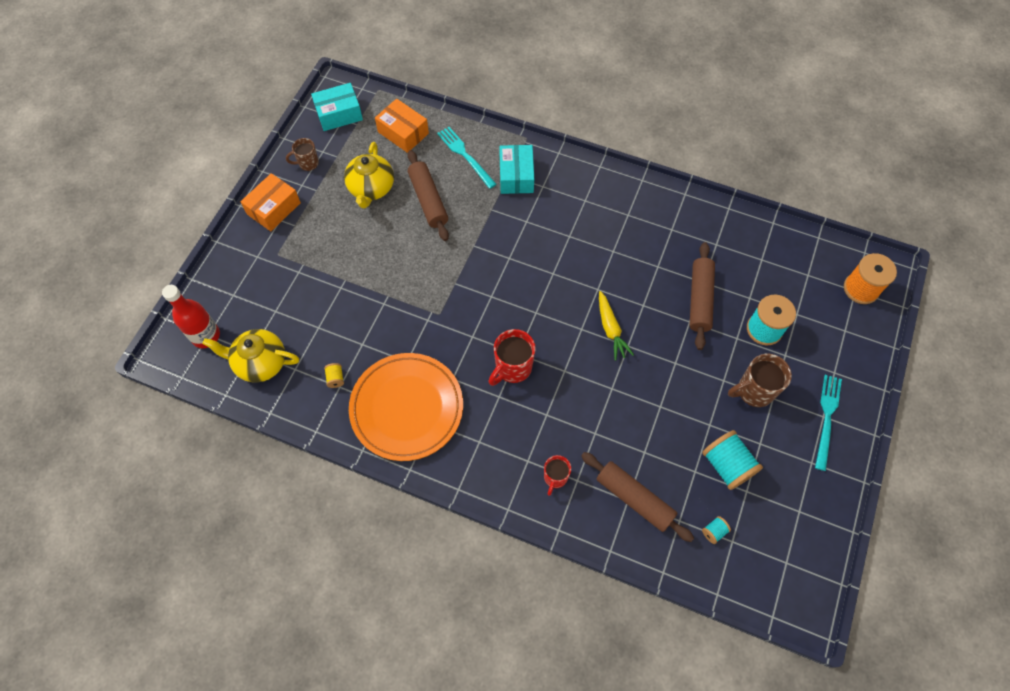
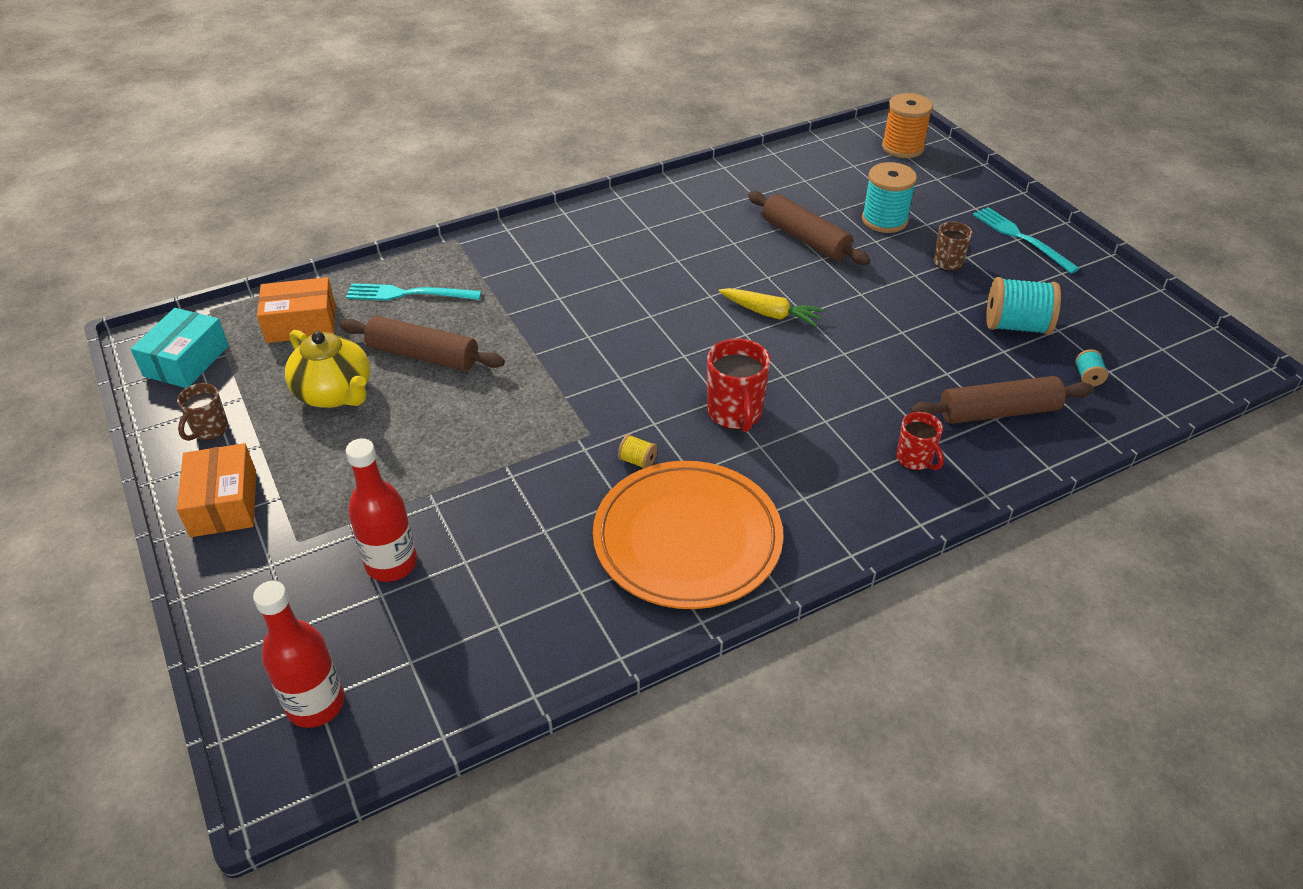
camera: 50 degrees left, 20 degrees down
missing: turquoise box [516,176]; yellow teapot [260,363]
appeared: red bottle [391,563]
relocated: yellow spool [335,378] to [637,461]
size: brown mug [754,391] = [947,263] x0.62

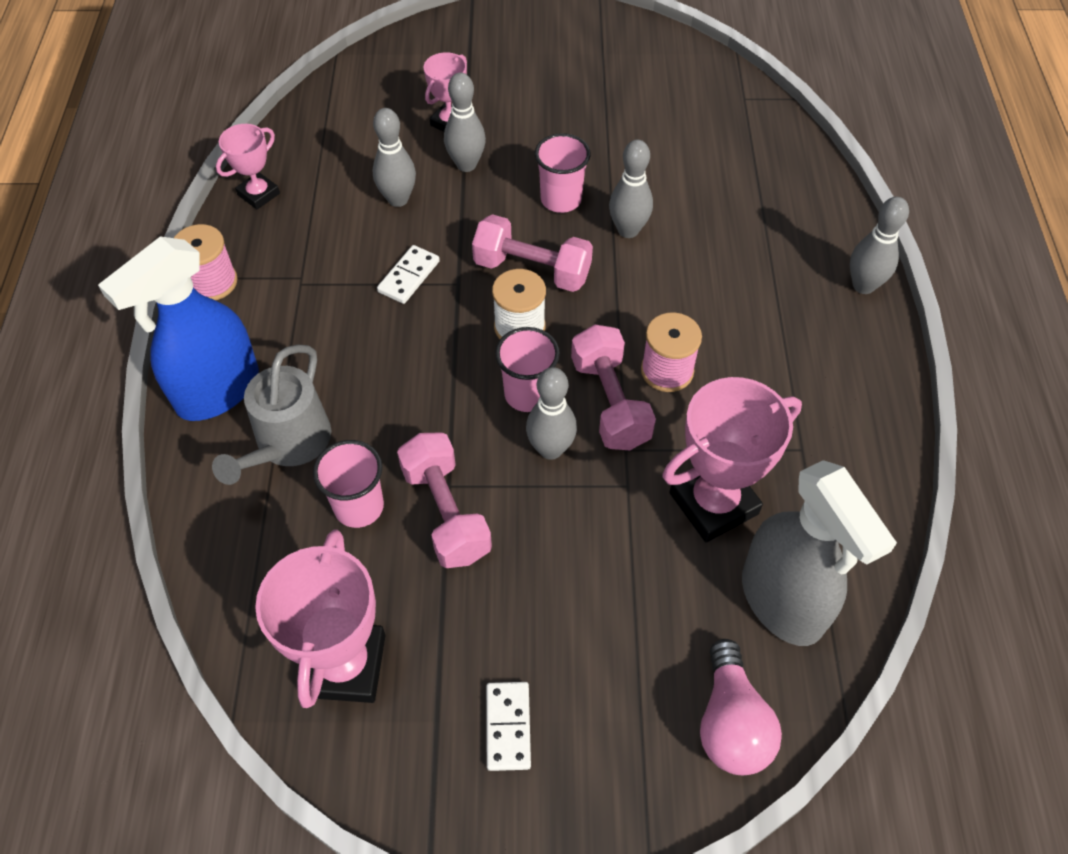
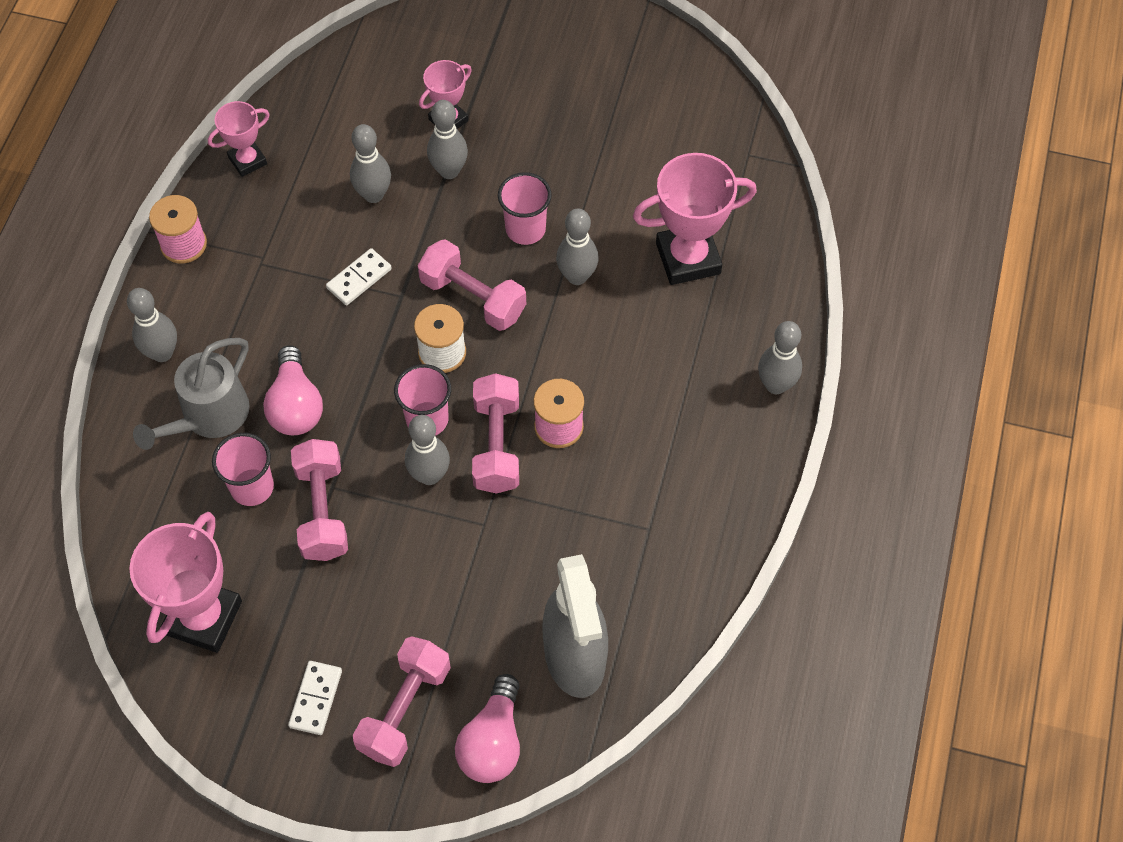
camera: 15 degrees right, 5 degrees up
appeared: pink light bulb [295,405]; pink dumbbell [405,709]
relocated: pink trophy [713,503] to [688,258]
exchanged: blue spray bottle [217,391] to grey bowling pin [162,353]

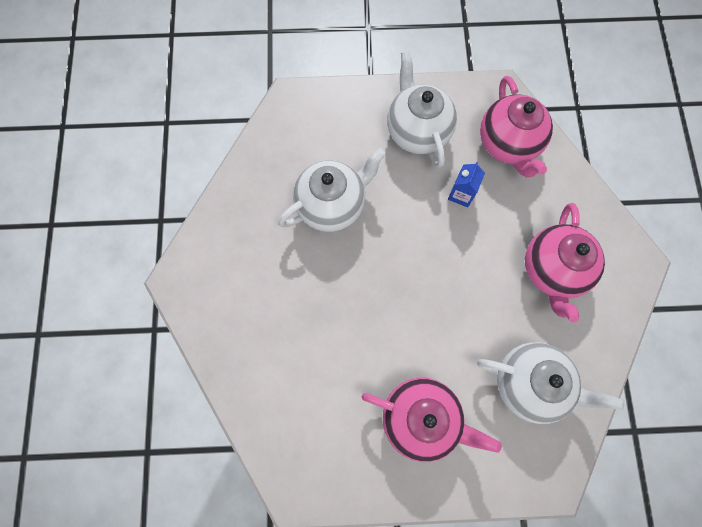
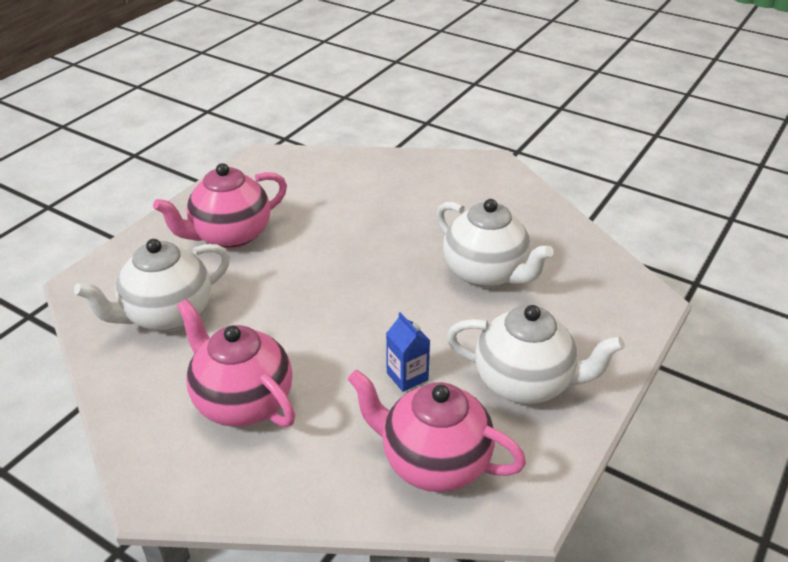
camera: 125 degrees right, 35 degrees down
spun: white teapot [332,204] = [486,274] 45 degrees counterclockwise

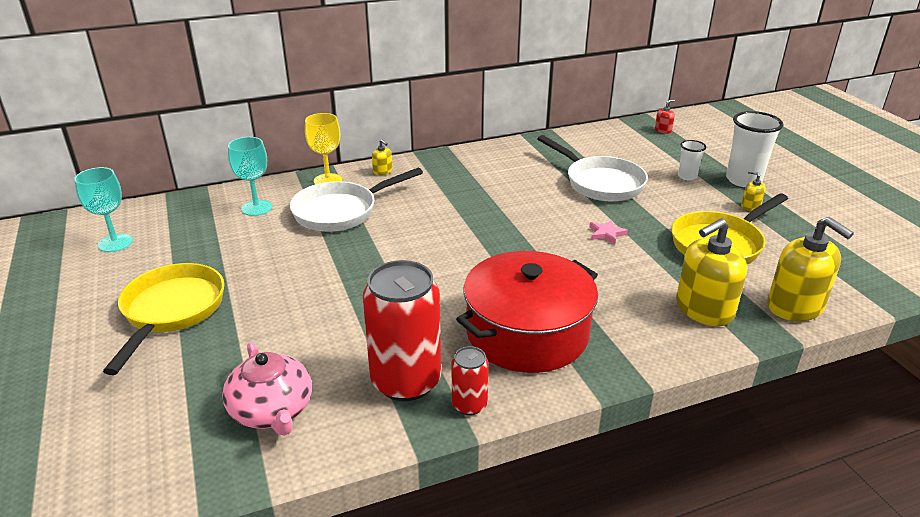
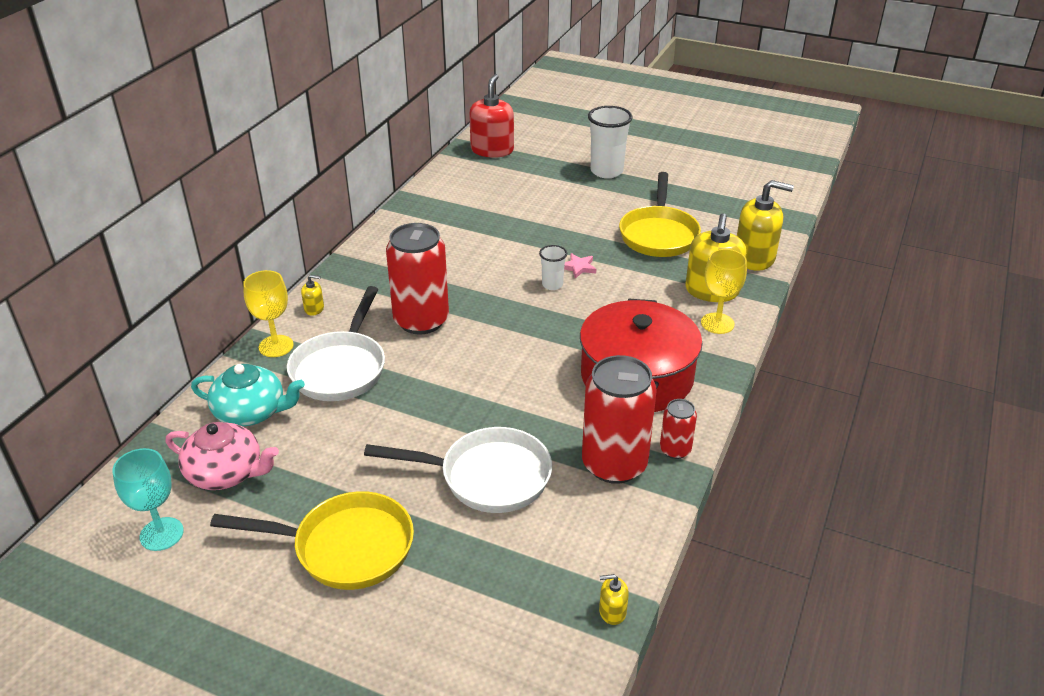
camera: 45 degrees left, 5 degrees up
appeared: red can [421,321]; yellow goblet [717,323]
relocated: white pan [600,183] to [487,477]; white cup [687,176] to [552,285]; yellow soap dispenser [750,207] to [612,611]; pink teapot [272,410] to [226,473]
exchanged: turquoise goblet [256,208] to turquoise teapot [251,412]
spun: yellow pan [171,311] = [345,547] 135 degrees clockwise
size: red soap dispenser [663,130] = [492,150] x2.26

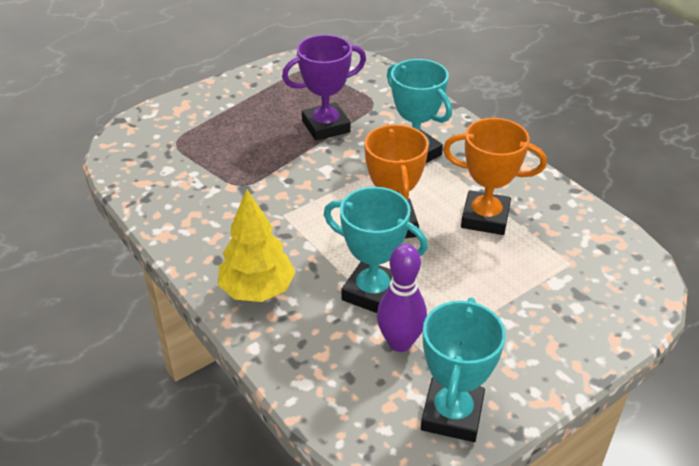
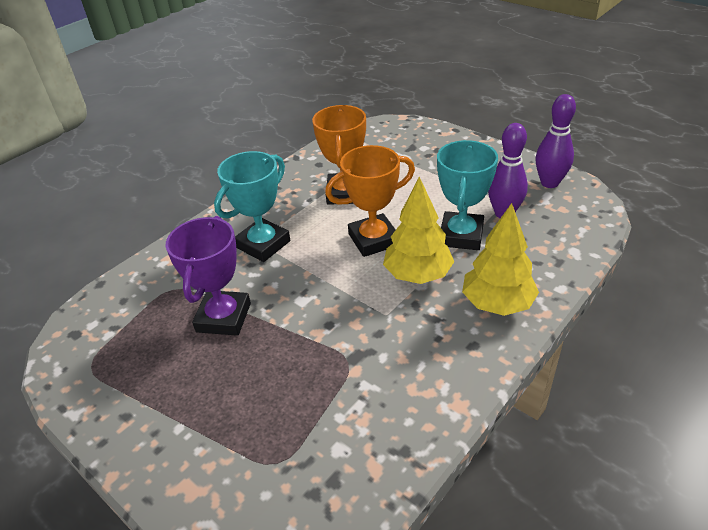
camera: 100 degrees left, 0 degrees up
appeared: yellow tree [417,274]
exchanged: turquoise trophy [452,414] to purple bowling pin [549,183]
spun: purple trophy [326,126] = [223,317] 45 degrees clockwise

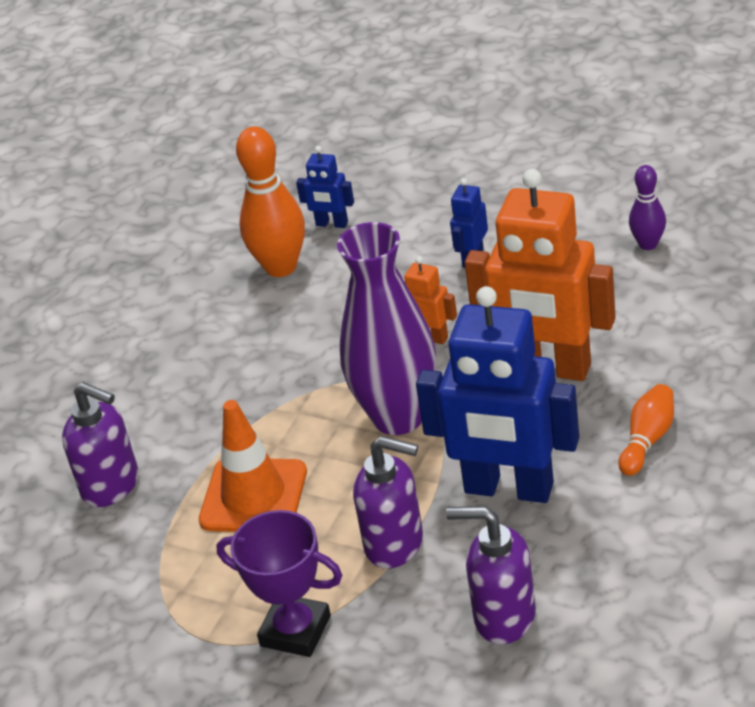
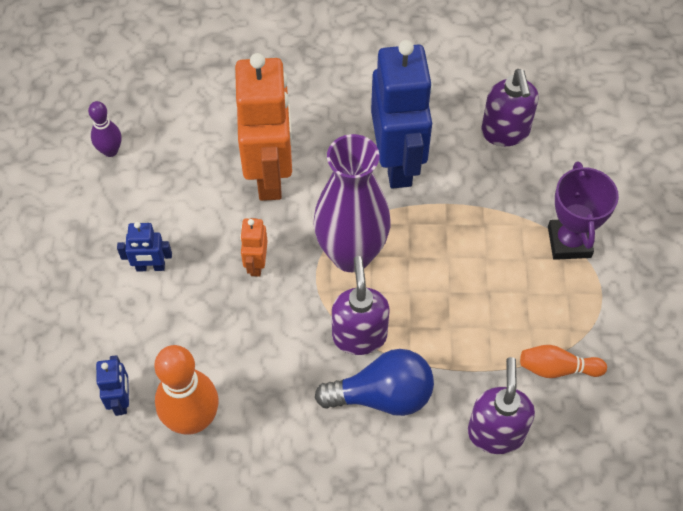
camera: 120 degrees left, 20 degrees up
missing: orange traffic cone [253,496]
appeared: blue light bulb [382,396]
relocated: orange bowling pin [647,440] to [557,368]; purple soap dispenser [395,544] to [359,335]

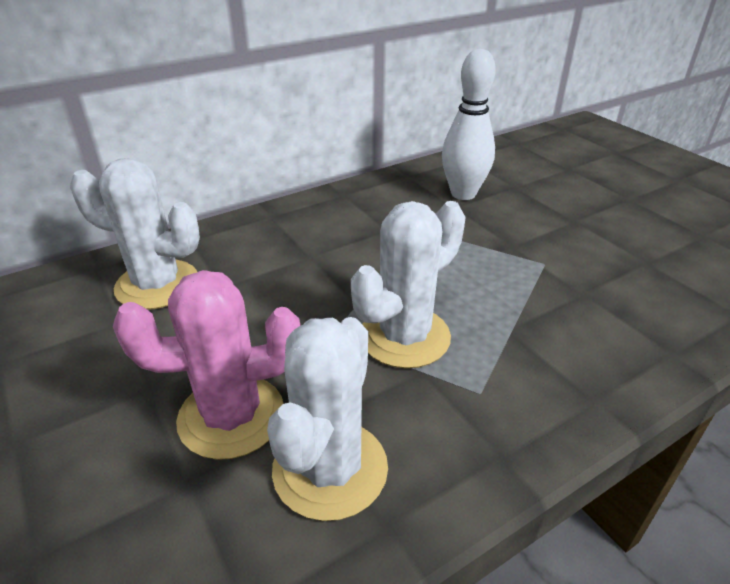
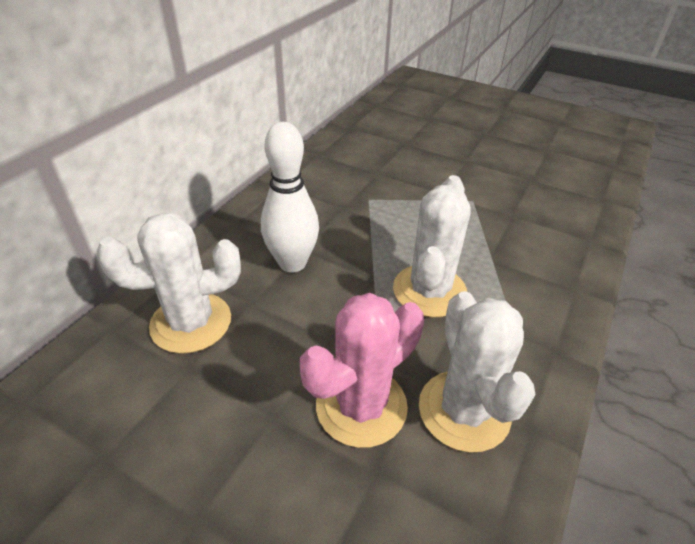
camera: 30 degrees left, 5 degrees up
relocated: white bowling pin [463,194] to [292,263]

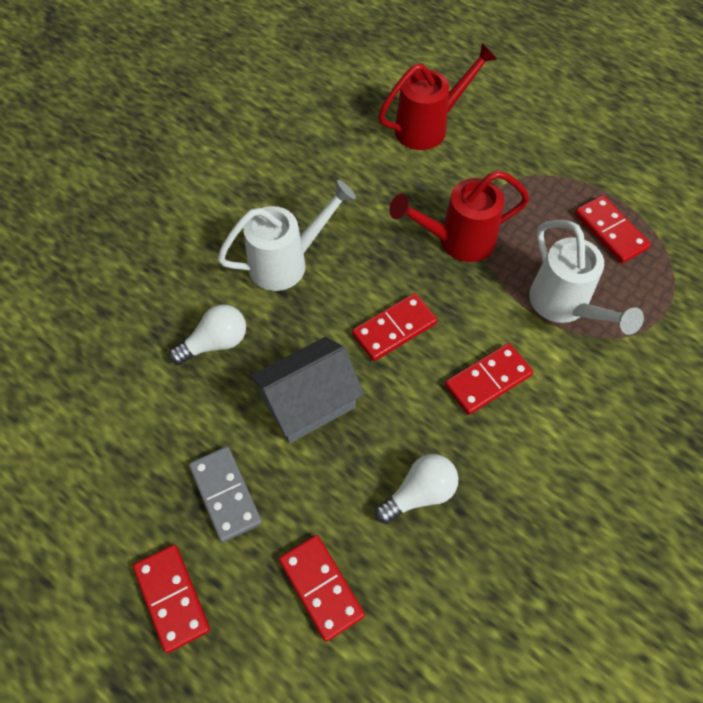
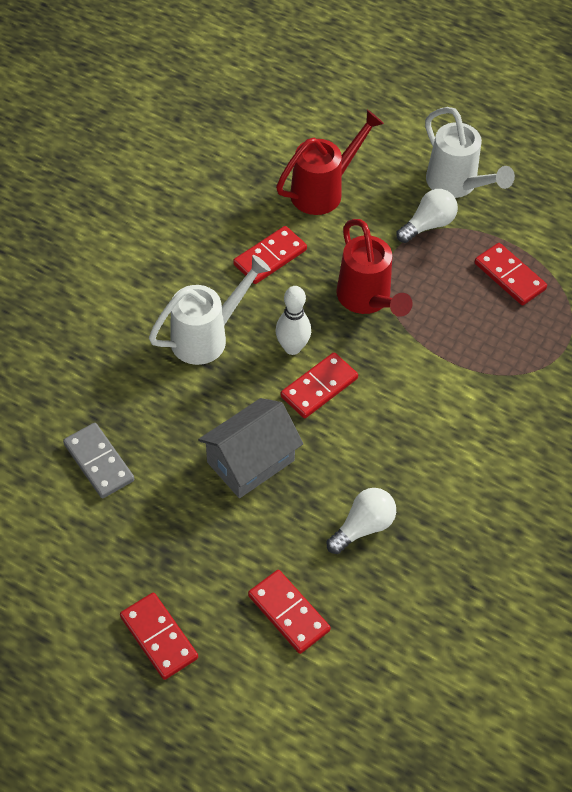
camera: 10 degrees left, 5 degrees down
appeared: white bowling pin [292,347]
relocated: white watering can [564,306] to [456,184]; white light bulb [215,343] to [428,225]; red domino [488,380] to [270,257]; grey domino [225,495] to [98,462]
spun: red watering can [458,241] = [367,299] 90 degrees counterclockwise

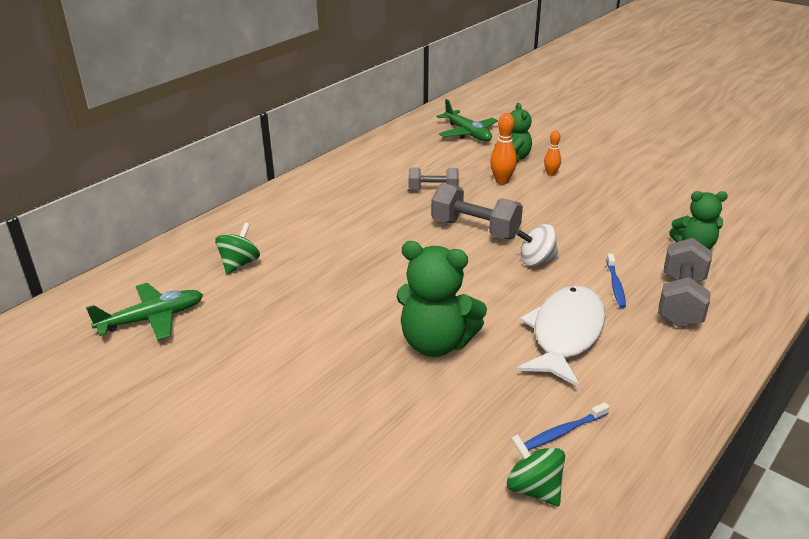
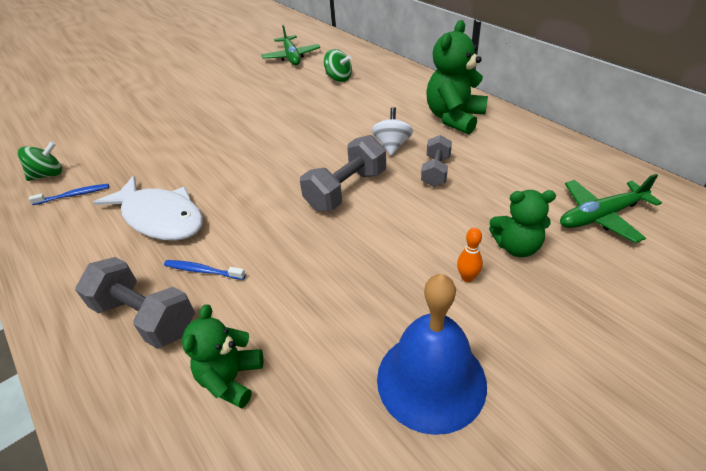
camera: 105 degrees right, 10 degrees up
missing: orange bowling pin [502,181]
appeared: blue bell [431,380]
relocated: white spinning top [536,260] to [392,145]; green teddy bear [436,343] to [454,118]
spun: blue toothbrush [563,431] = [73,195] 90 degrees clockwise

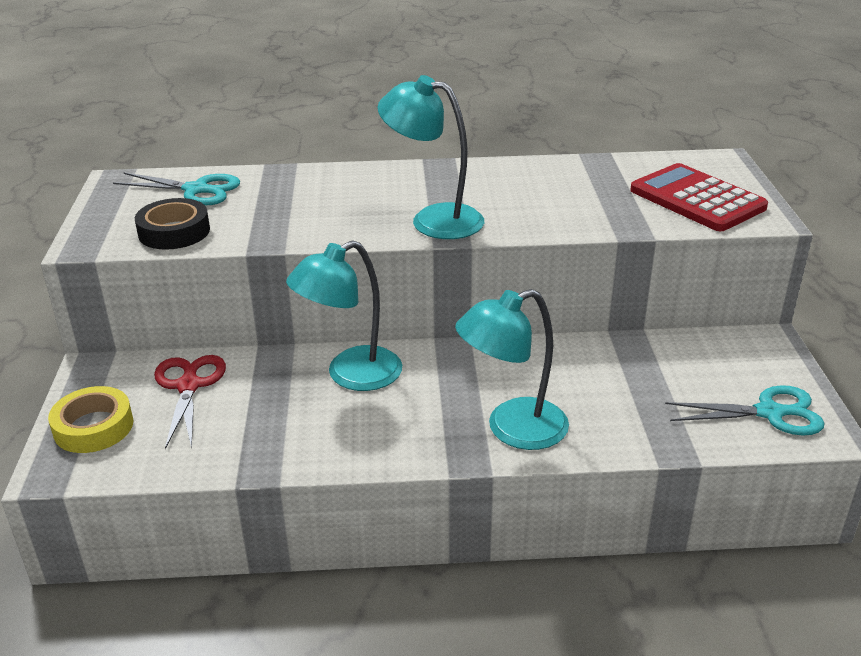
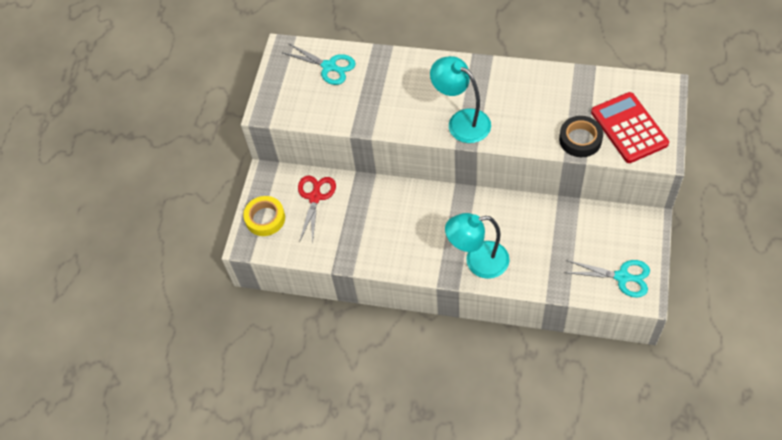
camera: 20 degrees right, 25 degrees up
missing: turquoise lamp [351,375]
relocated: black tape [174,232] to [580,139]

